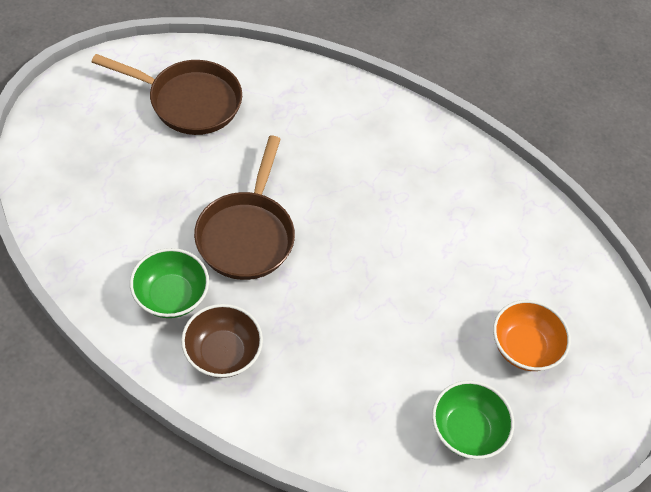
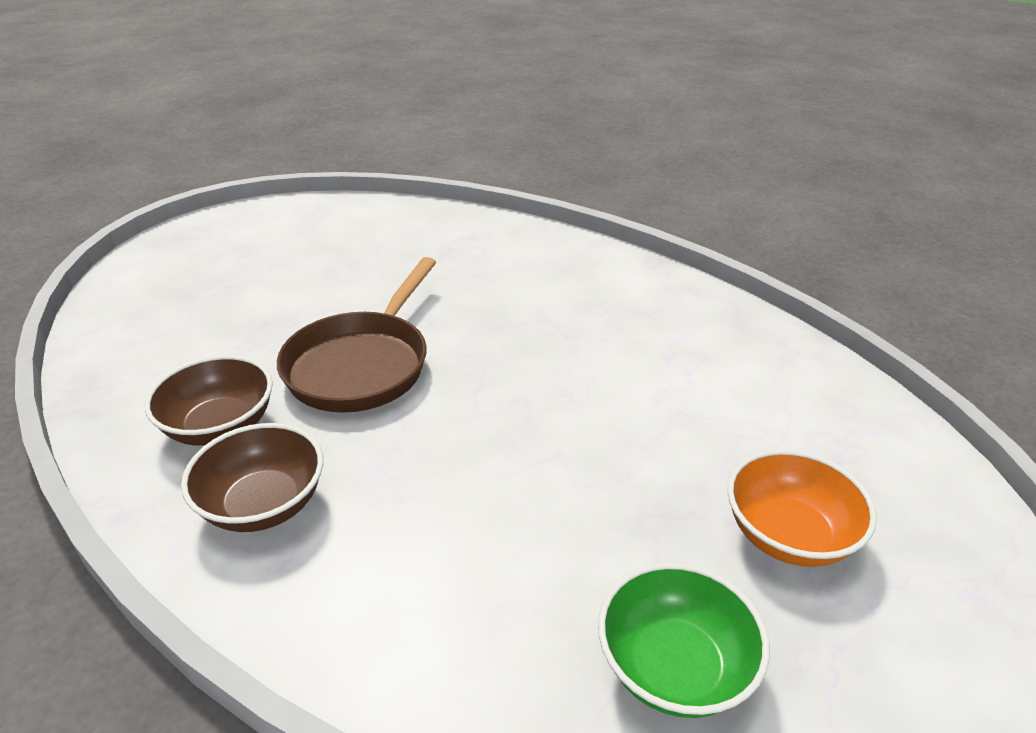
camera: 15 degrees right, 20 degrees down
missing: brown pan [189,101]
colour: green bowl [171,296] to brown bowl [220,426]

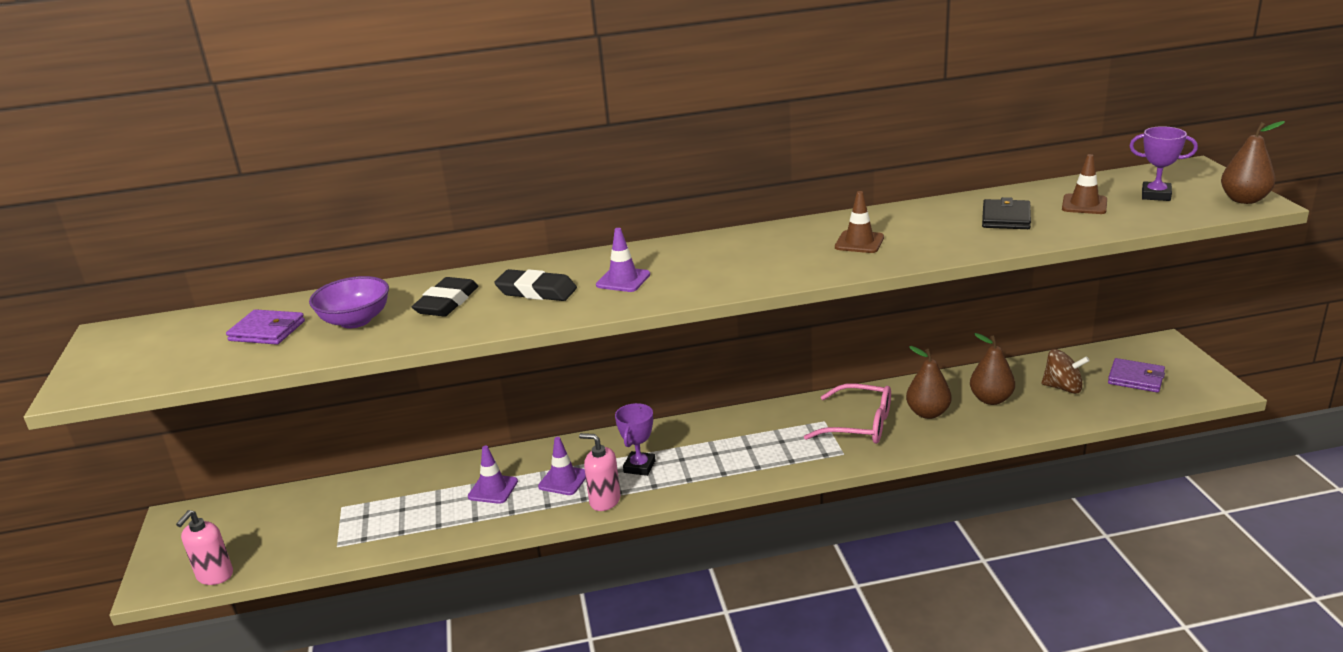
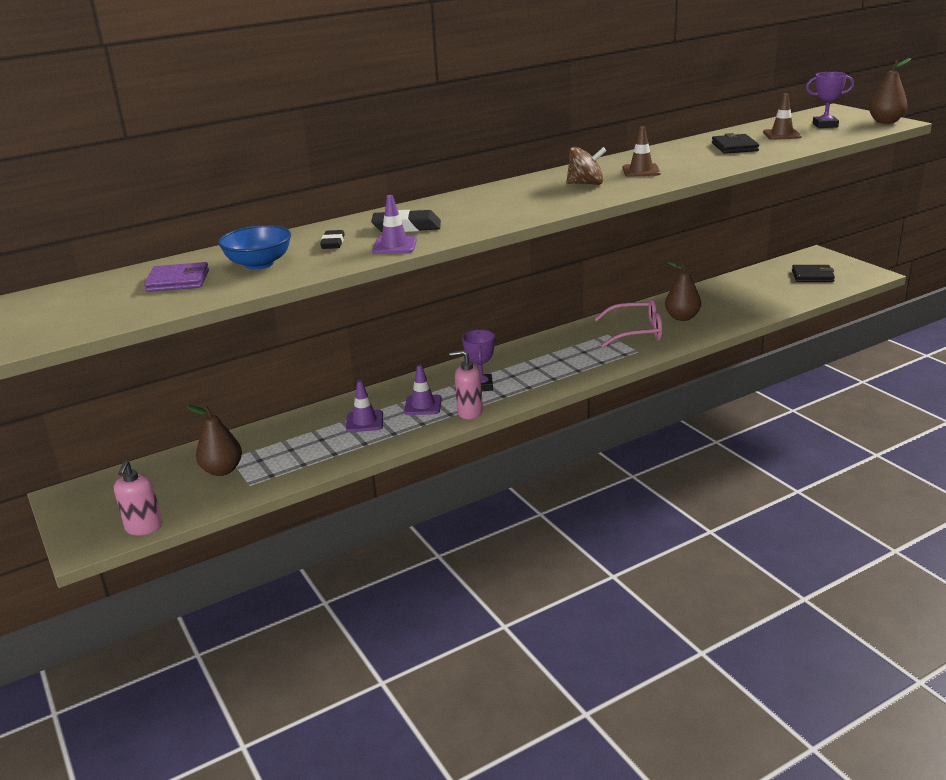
camera: 20 degrees left, 0 degrees up
relocated: purple traffic cone [623,280] to [394,246]; brown pear [991,399] to [222,470]; brown spinning top [1063,388] to [586,184]
colour: purple bowl [355,321] to blue bowl [259,264]; purple wallet [1136,378] to black wallet [812,276]
size: black eraser [447,302] = [333,243] x0.64

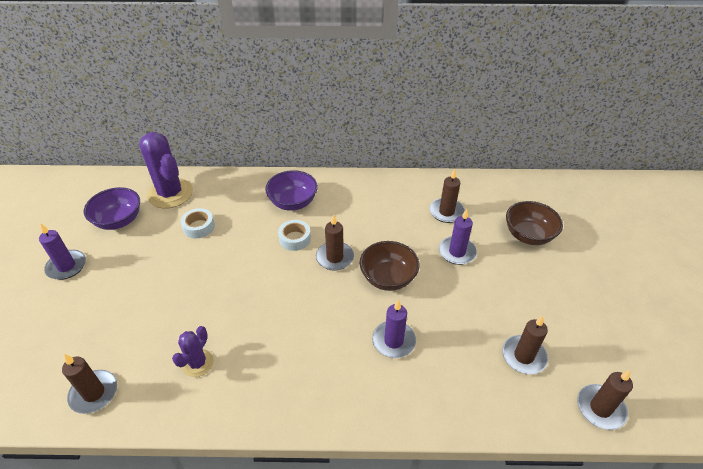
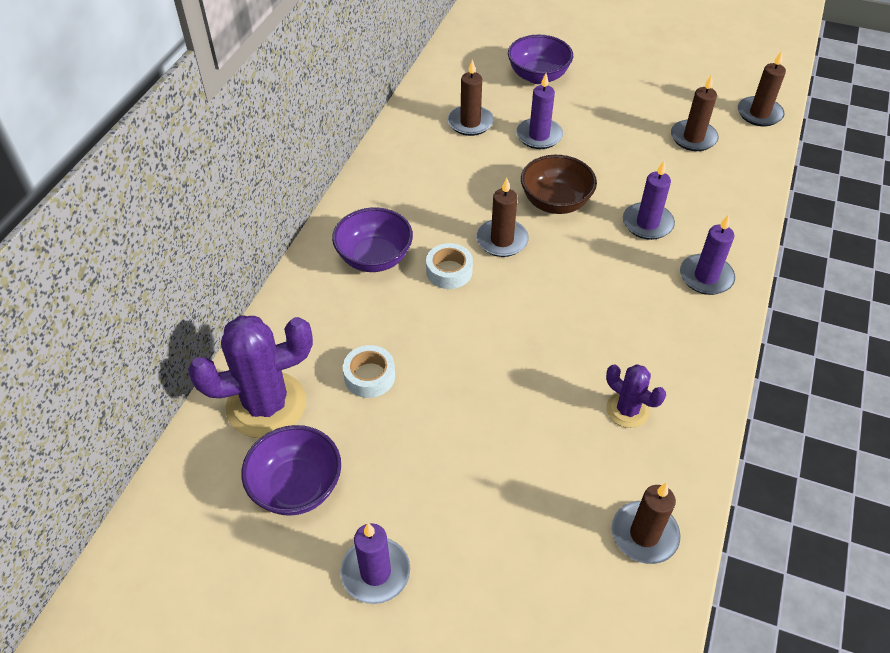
camera: 70 degrees left, 5 degrees up
appeared: purple candle [706,277]
colour: brown bowl [528,235] to purple bowl [538,76]

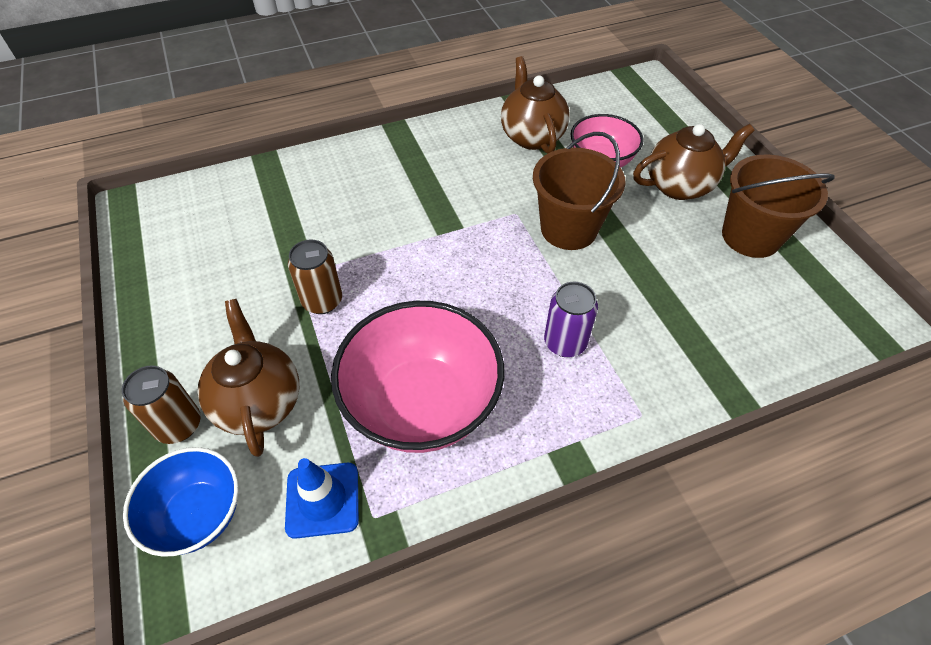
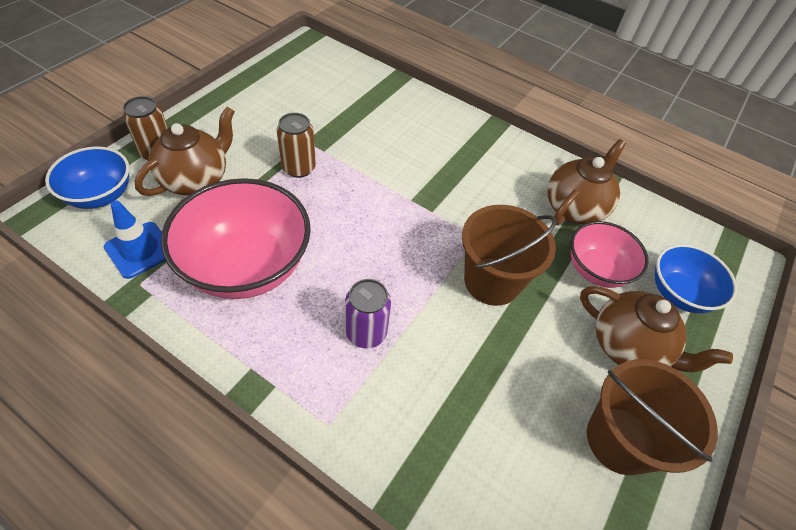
camera: 50 degrees right, 0 degrees up
appeared: blue bowl [678,293]

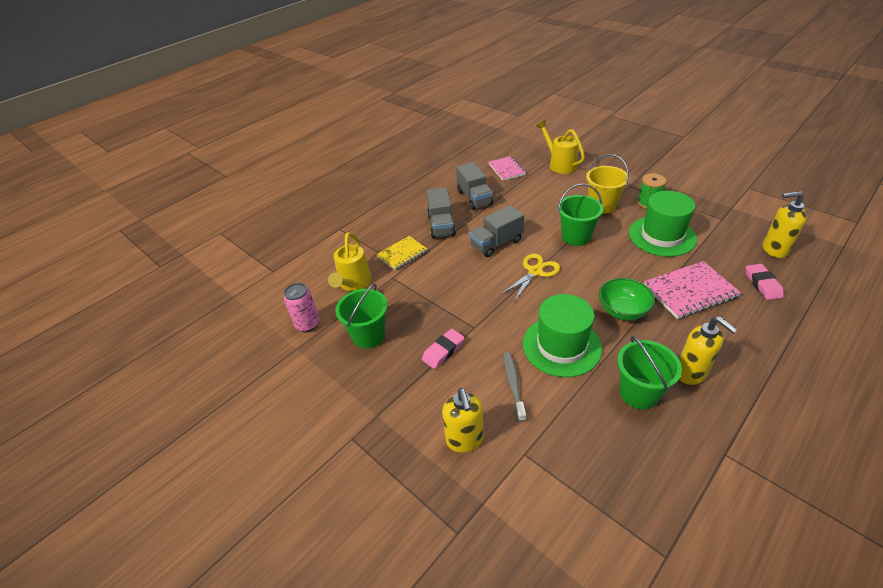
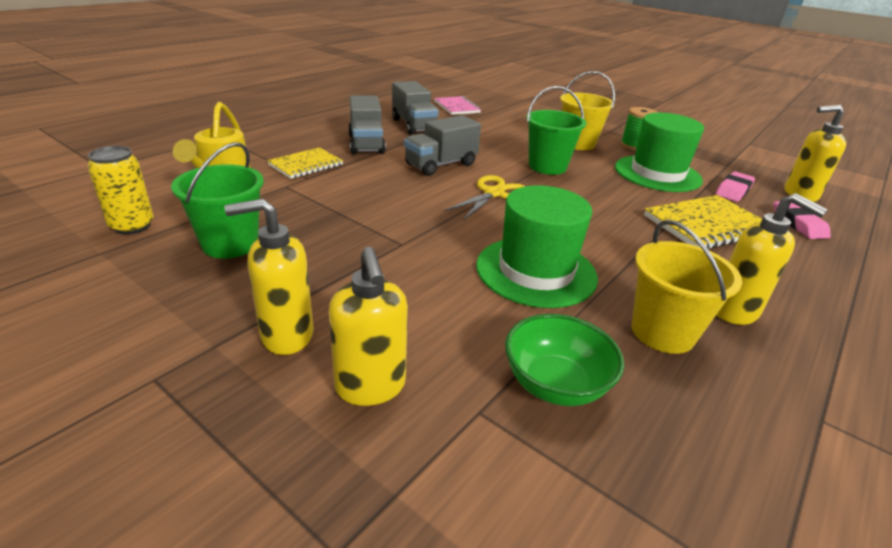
camera: 10 degrees left, 10 degrees down
missing: yellow watering can [559,164]; grey toothbrush [513,384]
appeared: yellow soap dispenser [286,336]
relocated: green bowl [622,311] to [555,384]; pink eraser [443,351] to [733,190]
colour: pink notebook [689,291] to yellow notebook [707,225]; pink can [308,324] to yellow can [132,226]; green bucket [639,393] to yellow bucket [662,332]

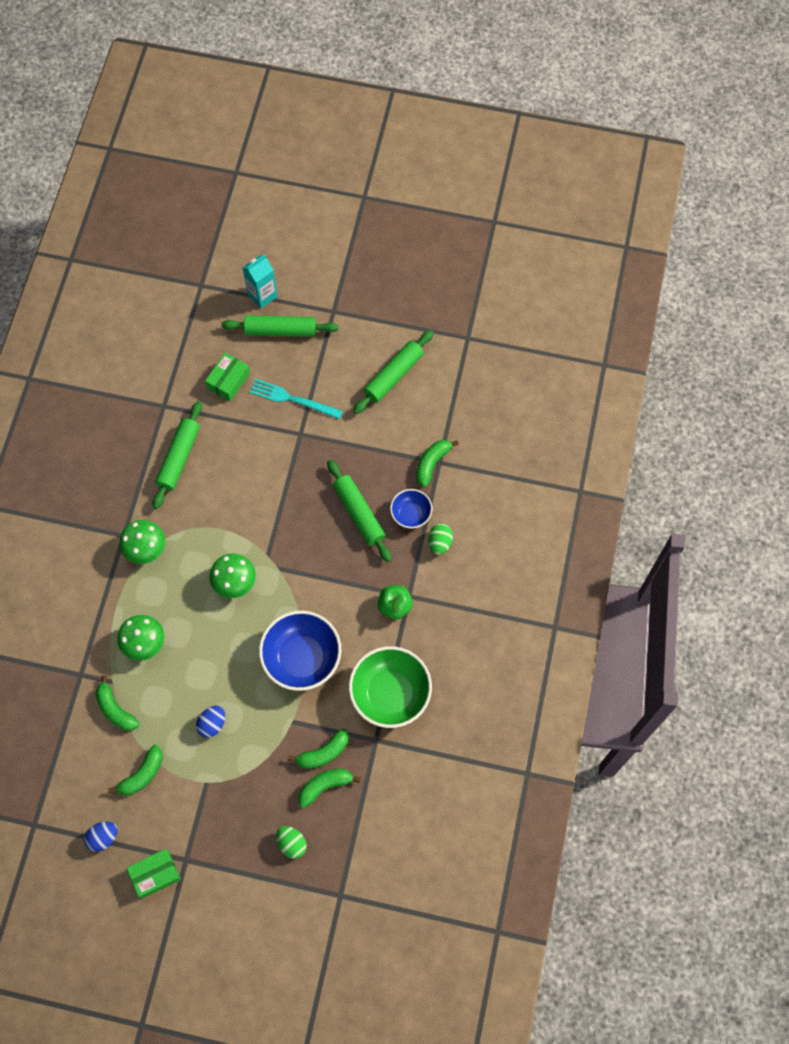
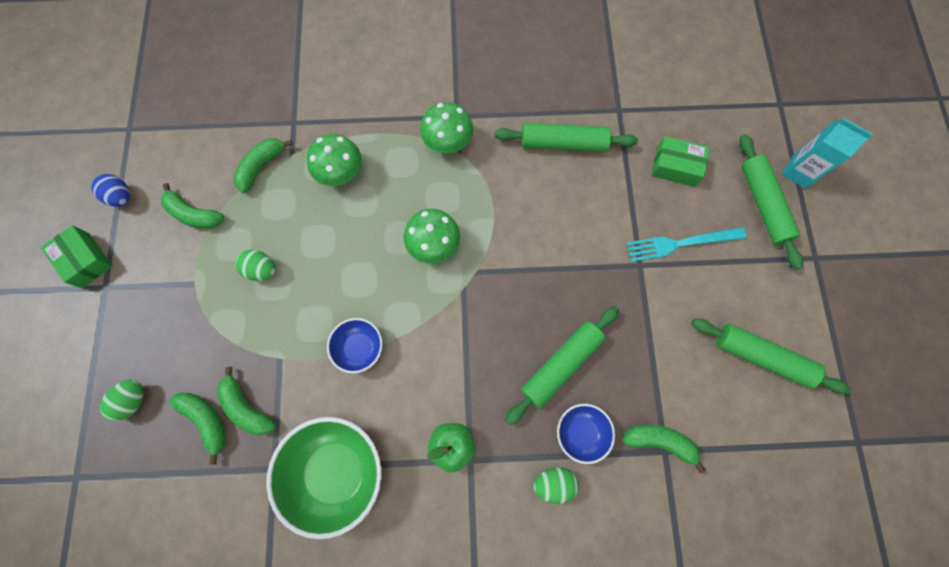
camera: 75 degrees right, 5 degrees up
colour: blue egg [212,724] to green egg [262,270]
spun: turquoise fork [292,399] = [681,243] 105 degrees counterclockwise
size: blue bowl [302,658] = [359,348] x0.54

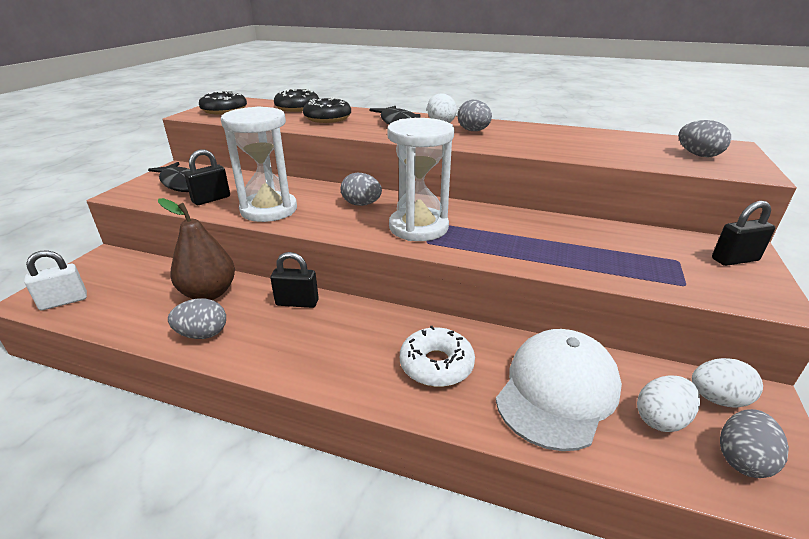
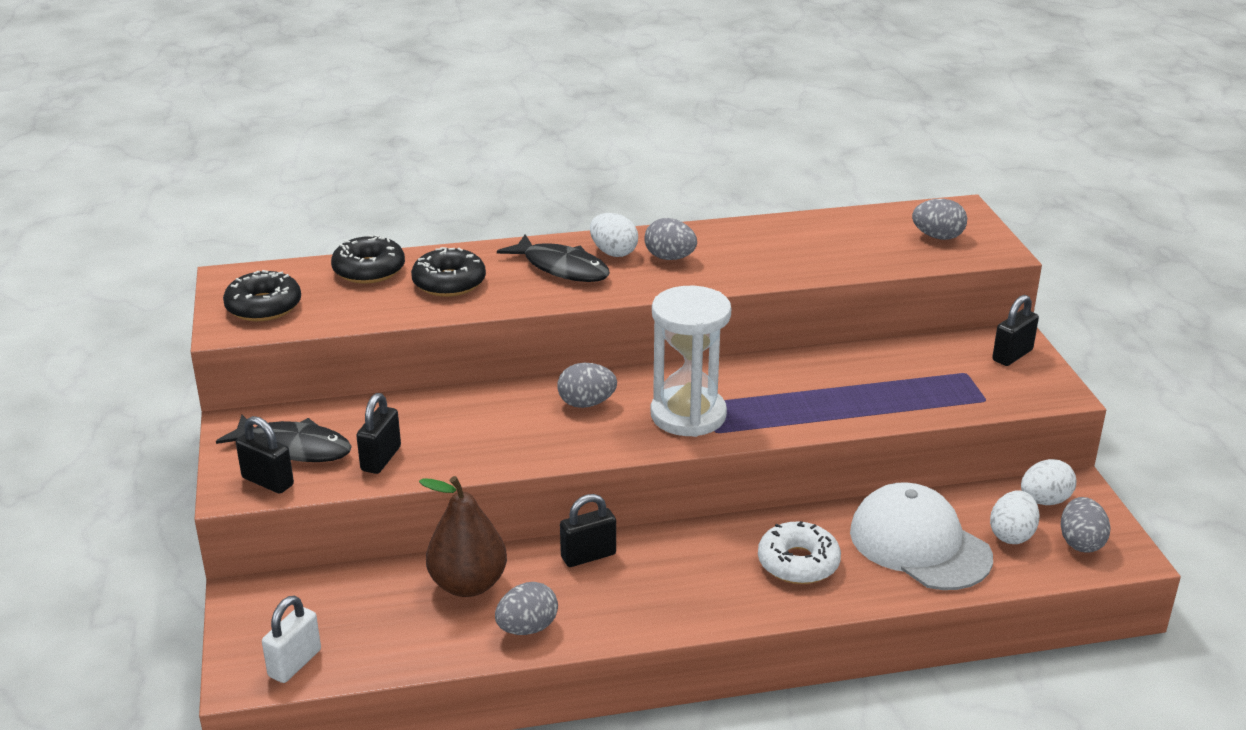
camera: 30 degrees left, 0 degrees up
missing: white hourglass [269,210]
appeared: black padlock [267,481]
spun: white cap [557,391] = [919,544] 45 degrees counterclockwise

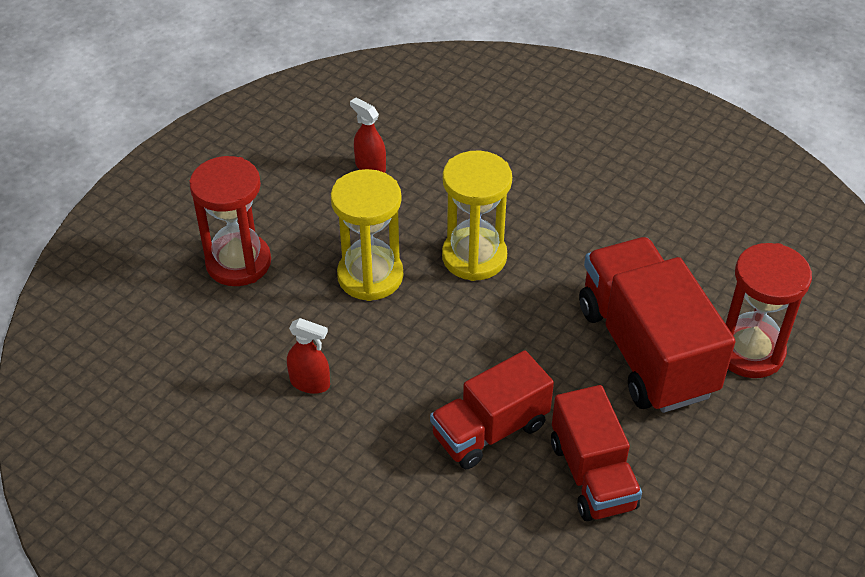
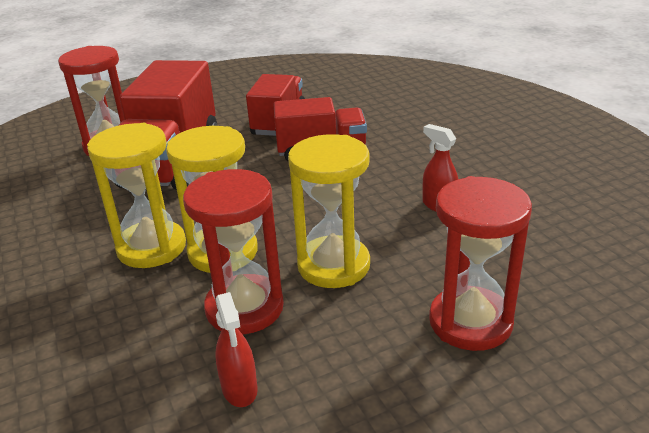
camera: 150 degrees left, 15 degrees down
appeared: yellow hourglass [151,247]; red hourglass [244,308]

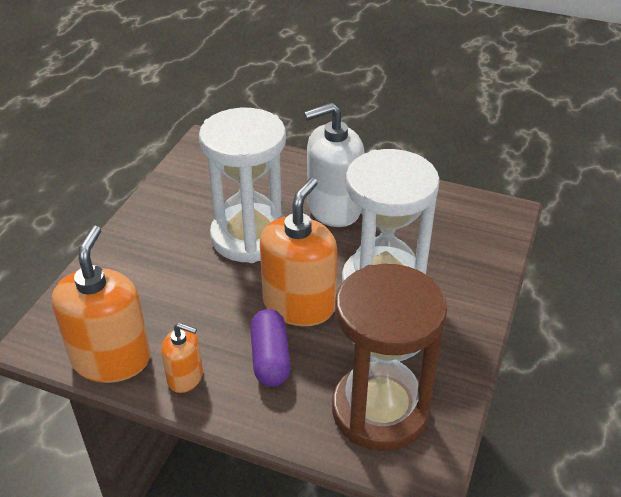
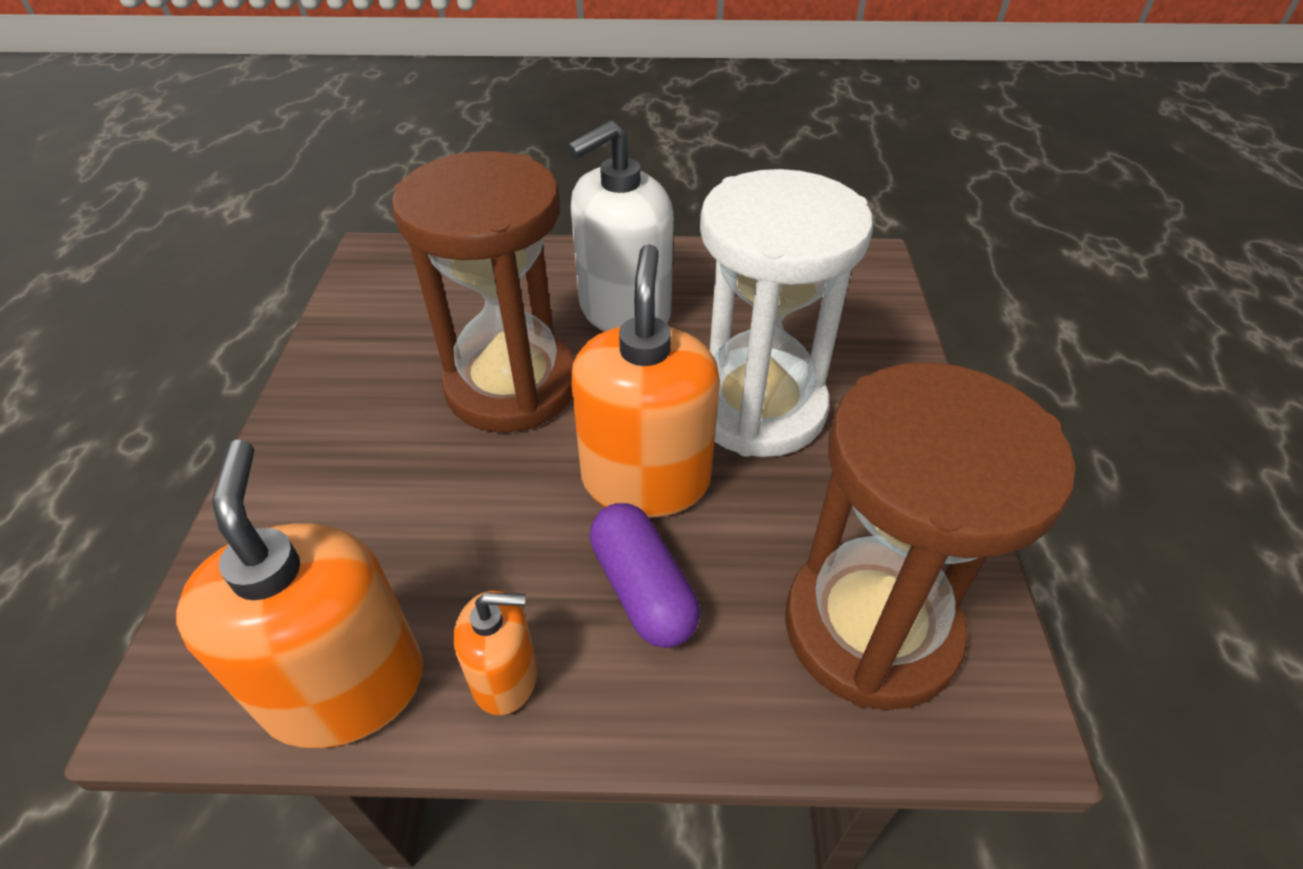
camera: 20 degrees left, 5 degrees up
colour: white hourglass [249,237] to brown hourglass [511,386]

